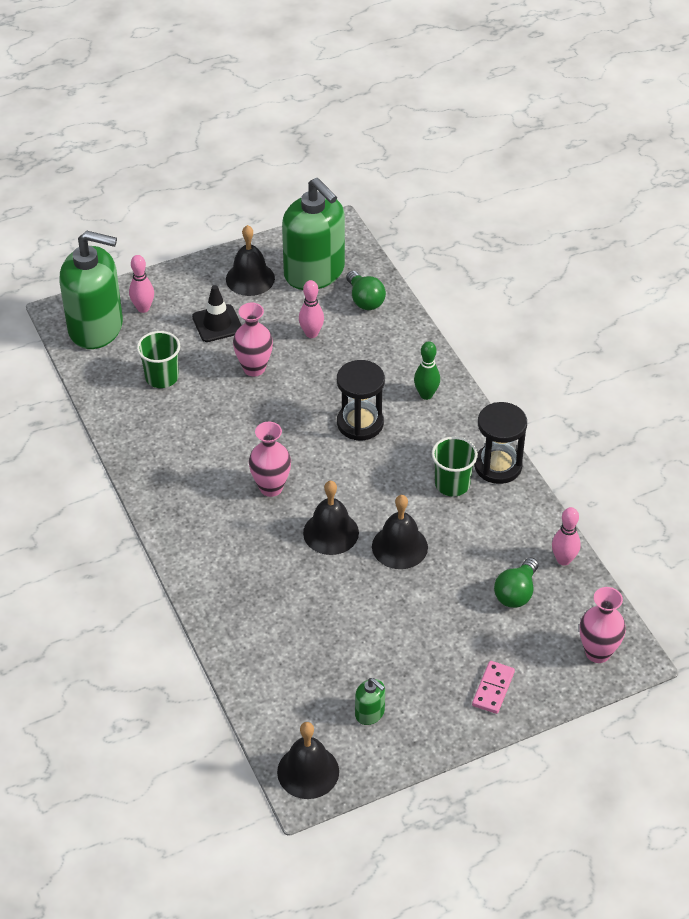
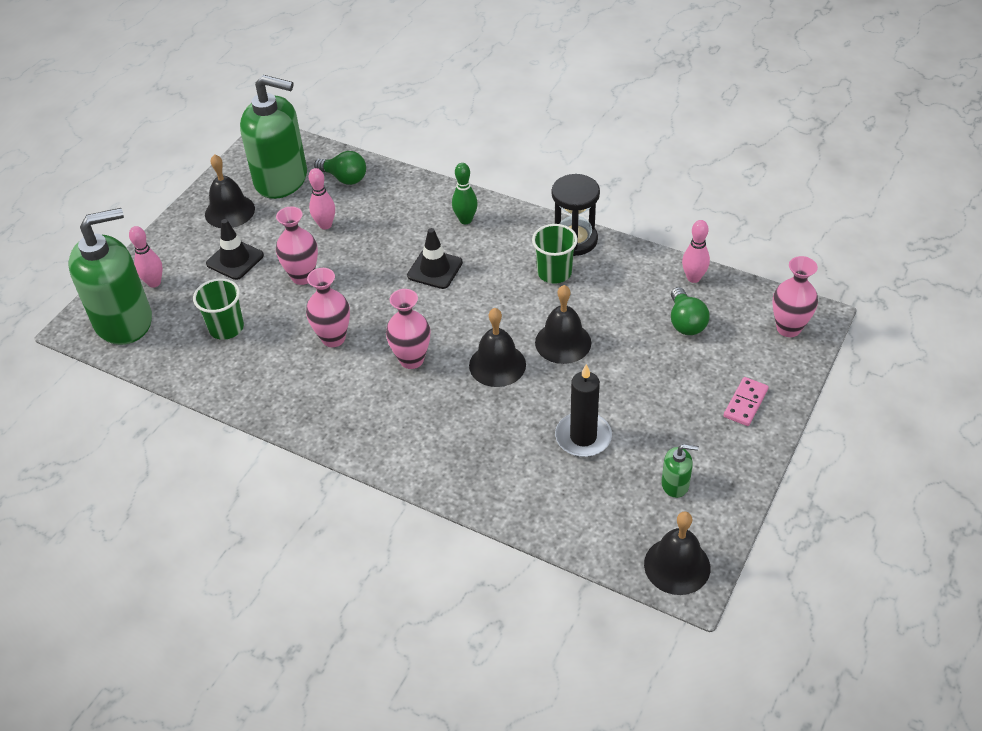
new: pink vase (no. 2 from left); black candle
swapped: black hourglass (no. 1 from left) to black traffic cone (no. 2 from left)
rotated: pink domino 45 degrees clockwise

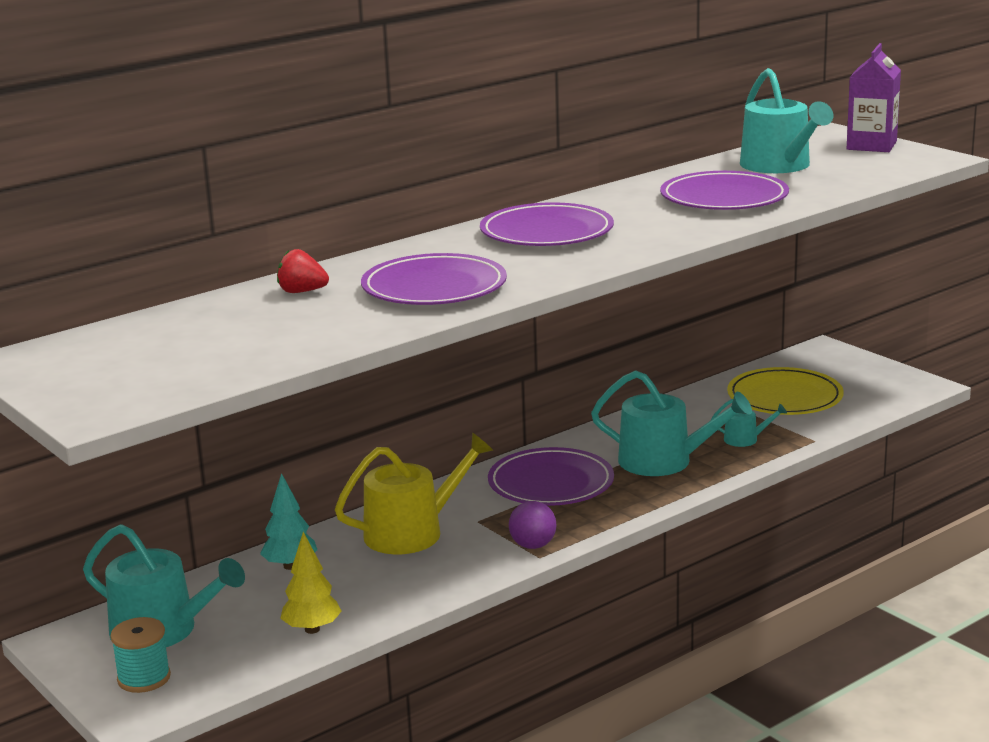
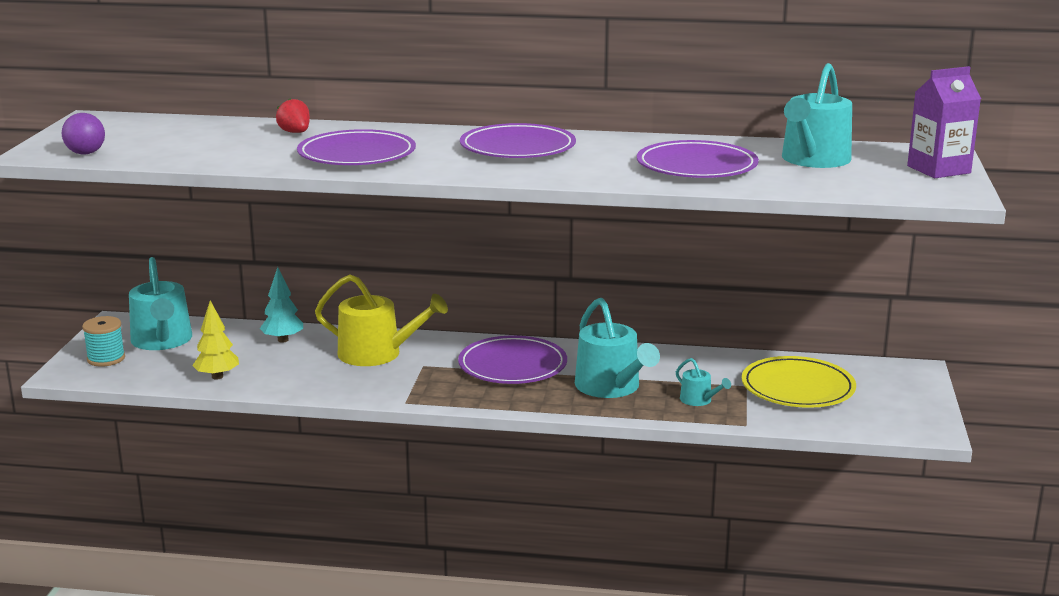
shifted: purple ball

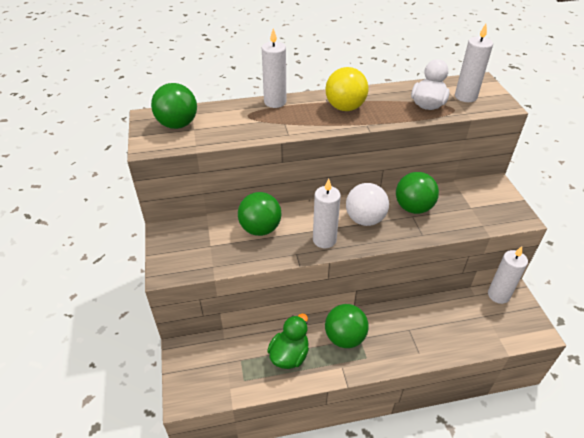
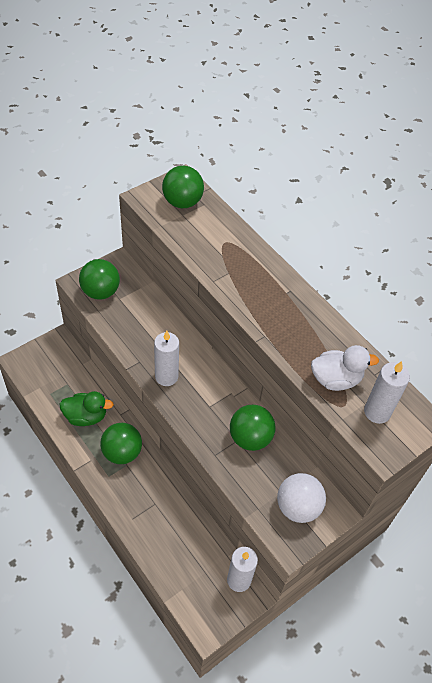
gone: white candle (no. 1 from left); yellow ball
shifted: white ball; green ball (no. 2 from left in the first image) to green ball (no. 1 from left)

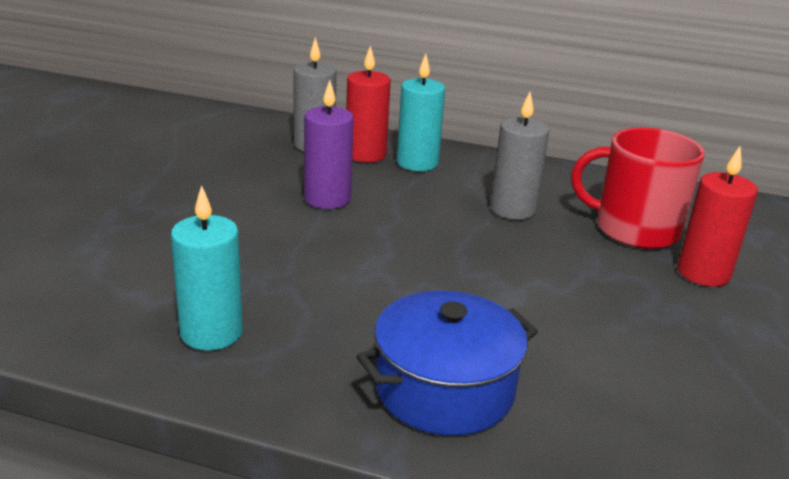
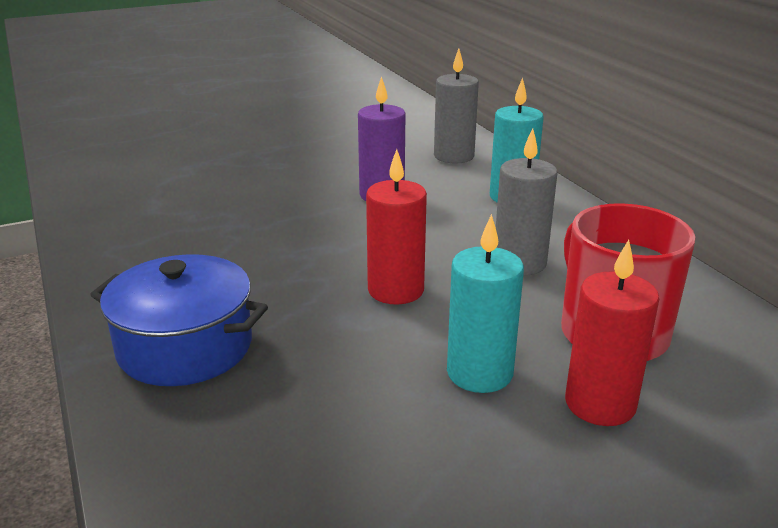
shifted: red candle (no. 1 from left); turquoise candle (no. 1 from left)

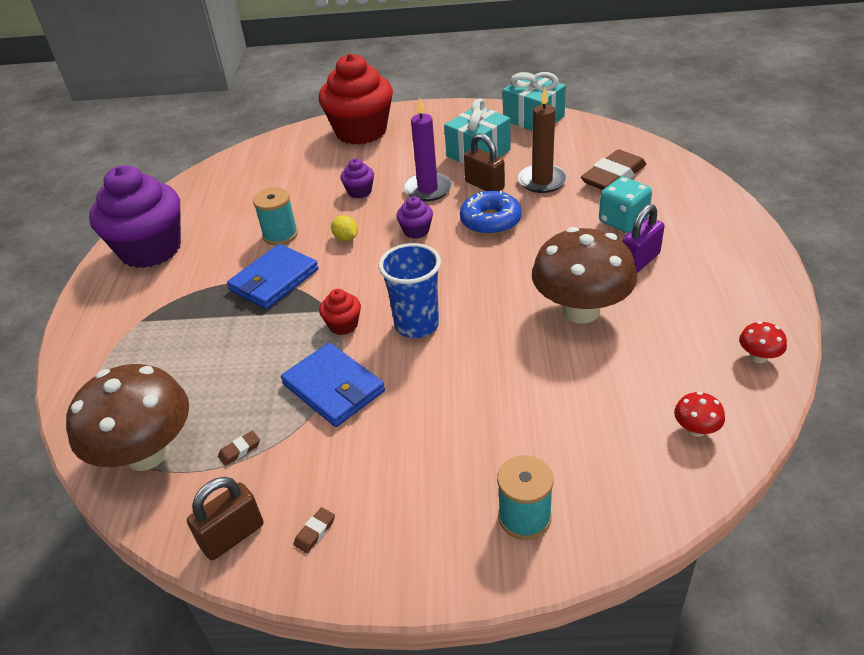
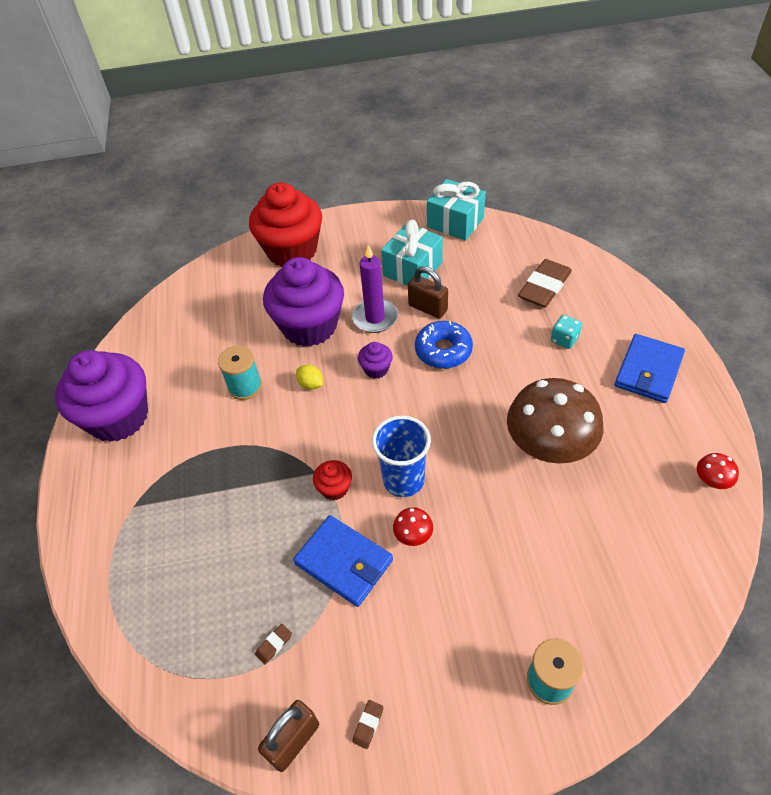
gone: brown candle; purple padlock; brown mushroom (no. 1 from left)
shifted: blue wallet (no. 1 from left in the first image) to blue wallet (no. 2 from left); red mushroom (no. 1 from left)
scaled: purple cupcake (no. 2 from left) x2.40; turquoise dice x0.65

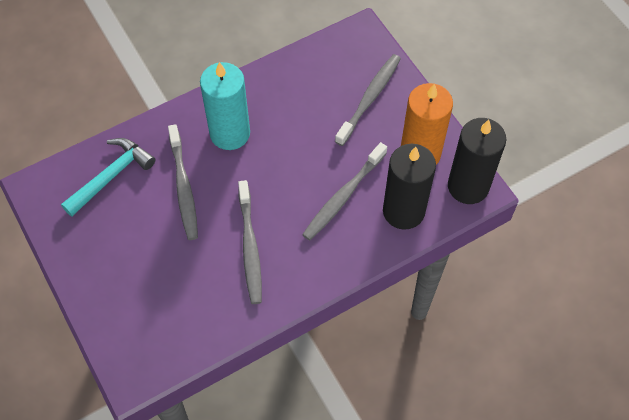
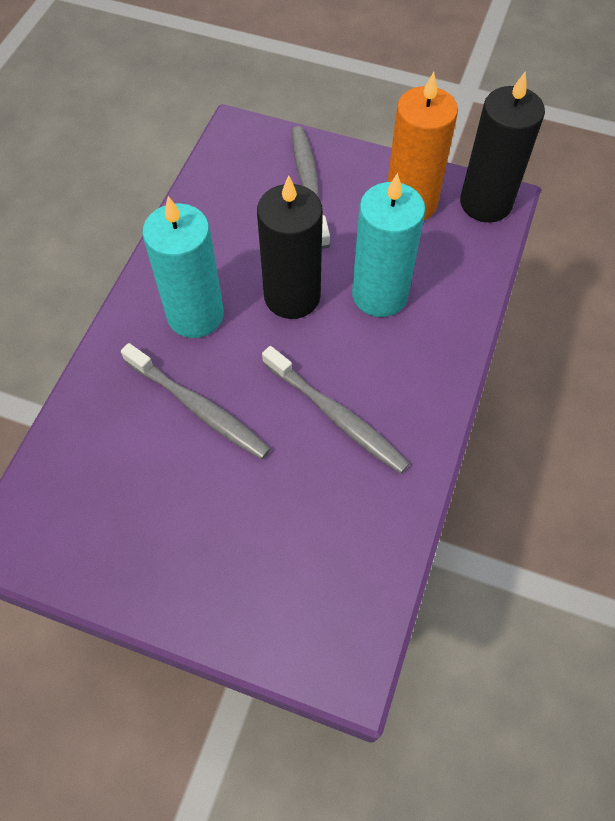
gone: turquoise hammer
shifted: black candle (no. 1 from left)
swapped: grey toothbrush (no. 3 from left) to turquoise candle (no. 2 from left)

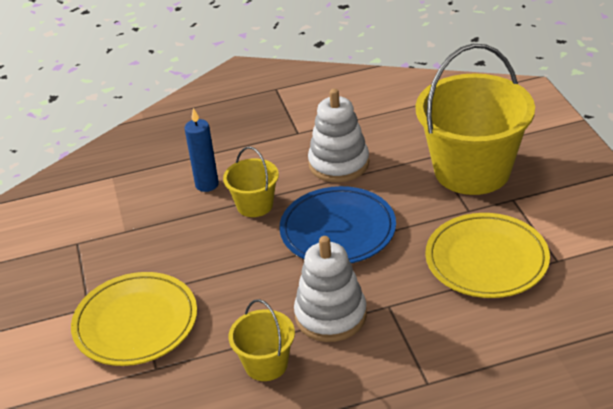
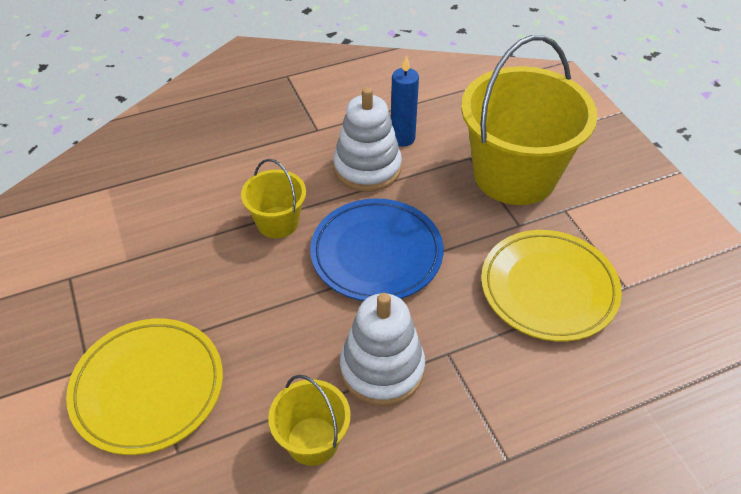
shifted: blue candle

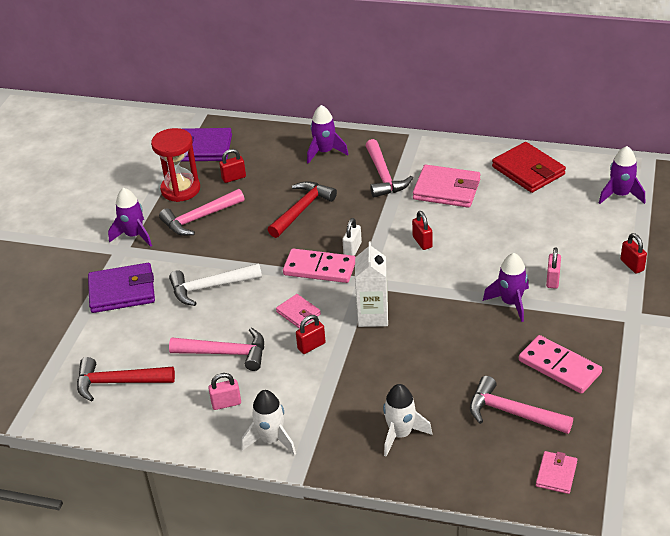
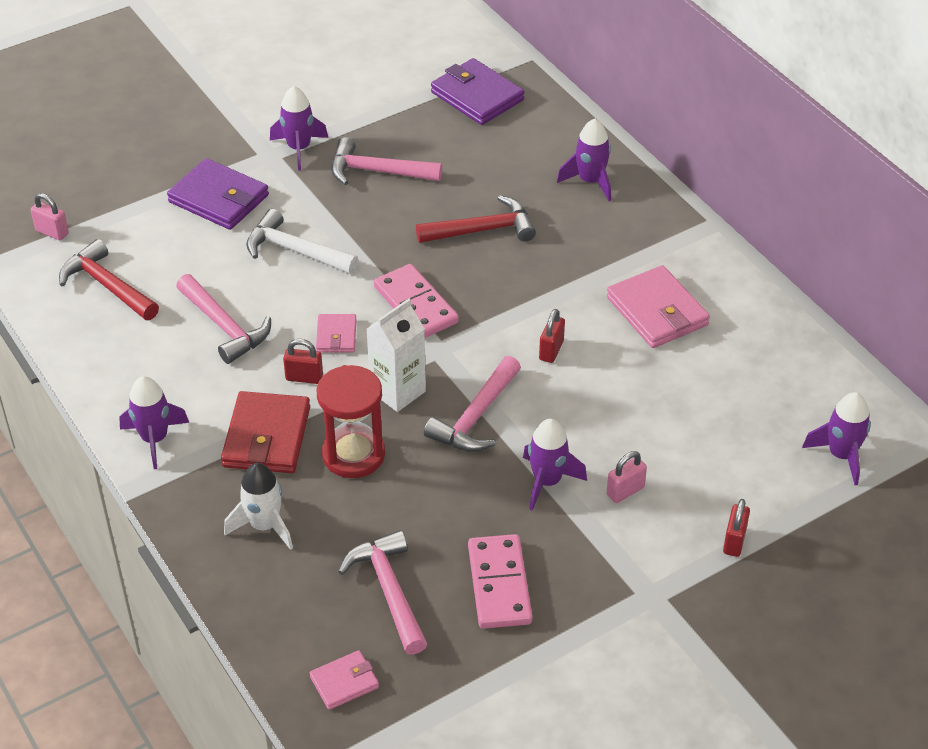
gone: red padlock (no. 1 from left); white padlock
shifted: red hourglass; pink hammer (no. 3 from left in the first image) to pink hammer (no. 4 from left); red wallet; pink padlock (no. 1 from left)
repainted: white rocket (no. 1 from left) to purple rocket (no. 1 from left)

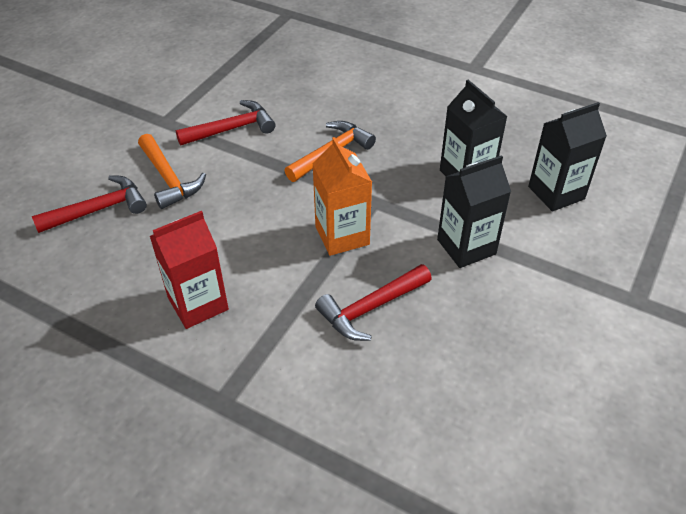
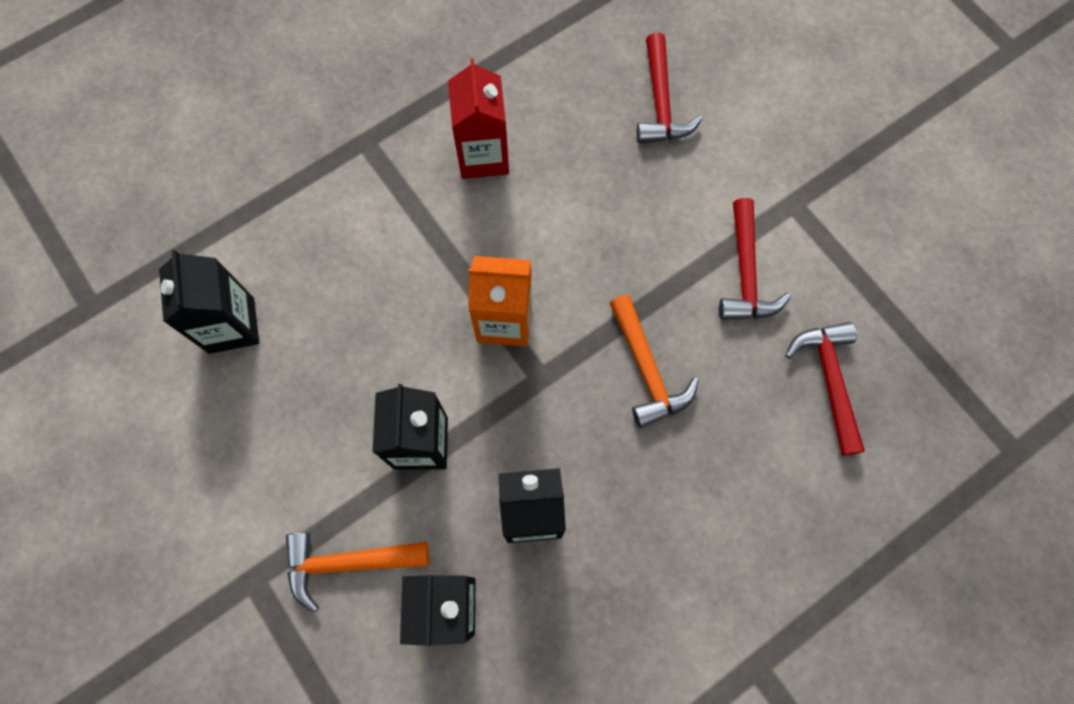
new: black carton (no. 1 from left)
shifted: orange hammer (no. 1 from left); red hammer (no. 3 from left)

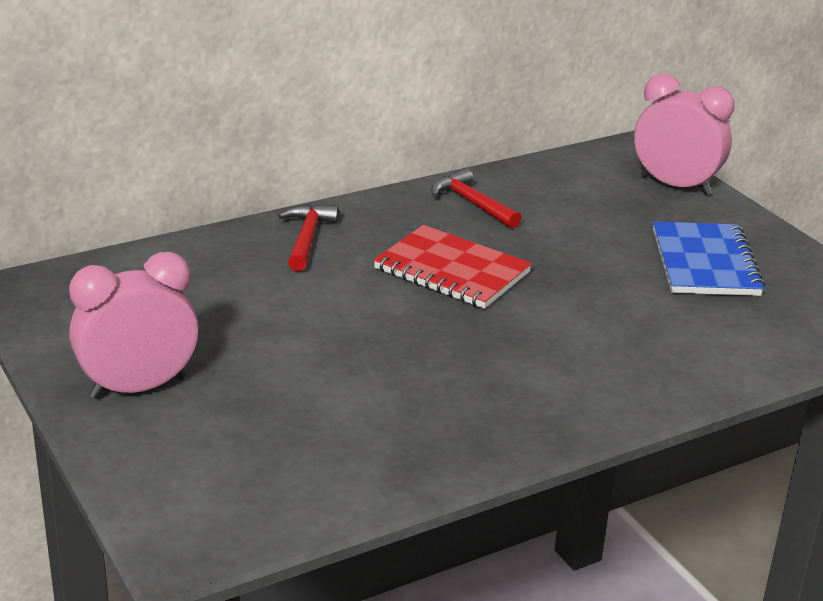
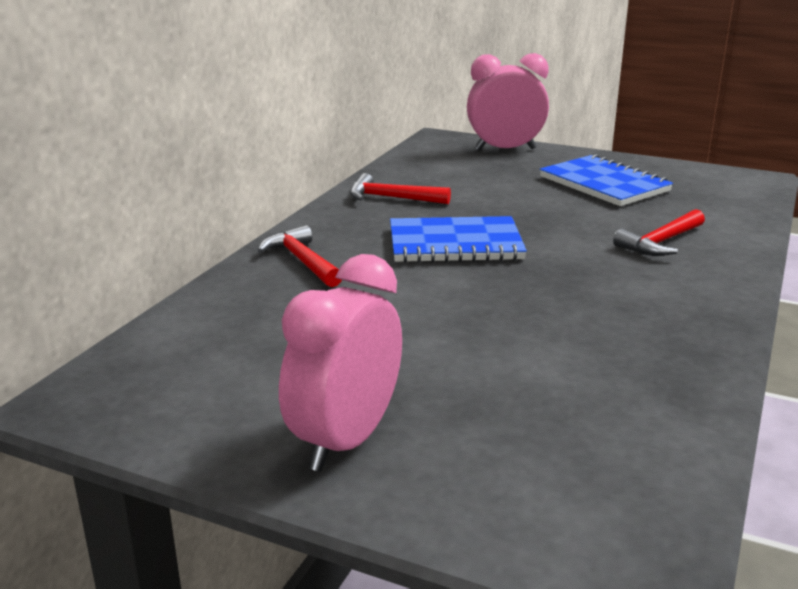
new: red hammer (no. 3 from left)
repainted: red notebook to blue notebook (no. 1 from left)

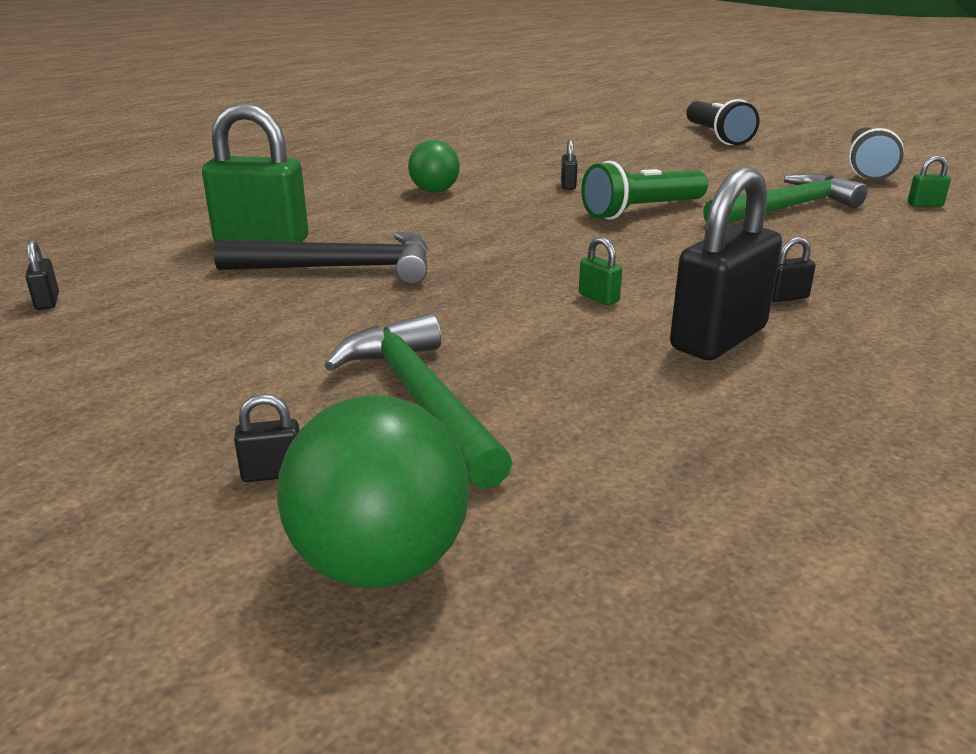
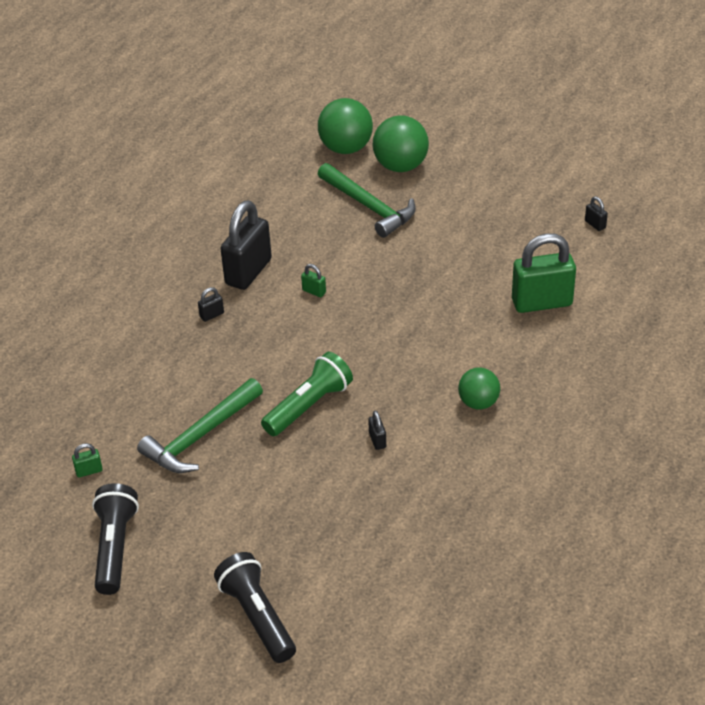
gone: black hammer
swapped: black padlock (no. 2 from left) to green ball (no. 2 from left)

